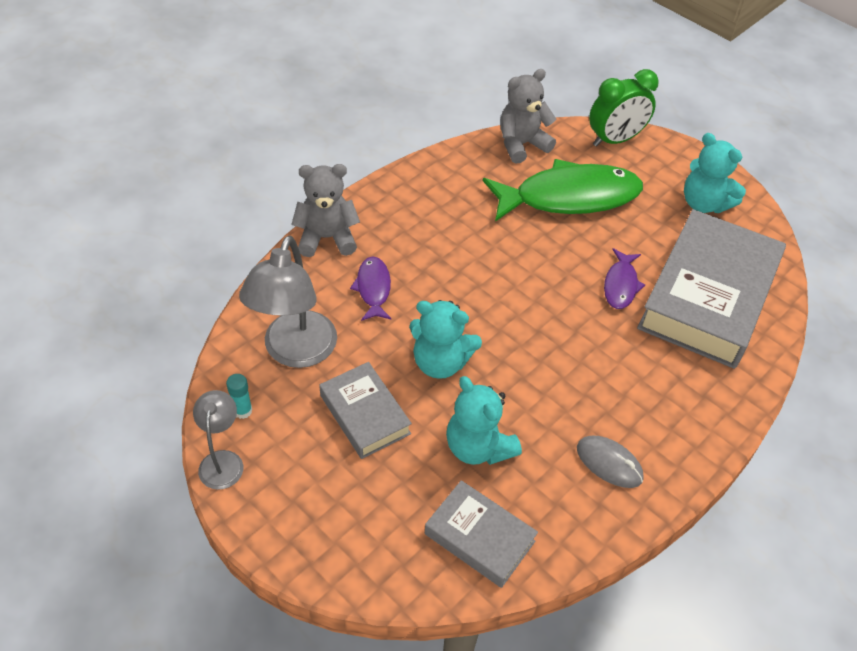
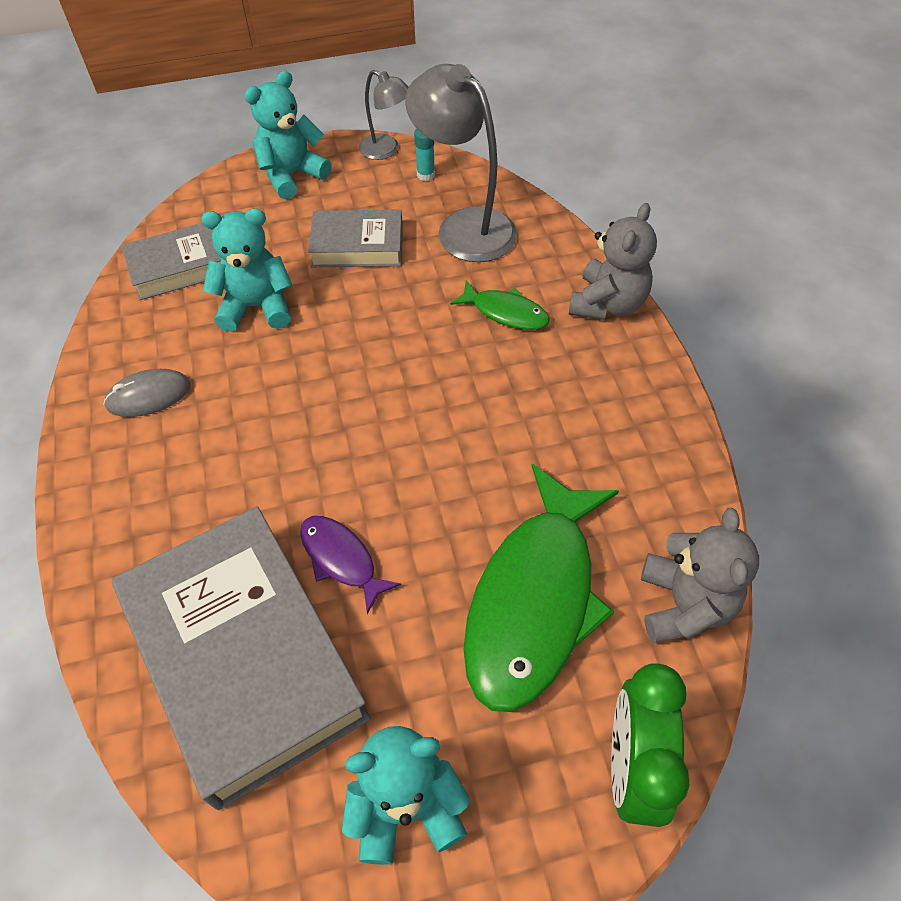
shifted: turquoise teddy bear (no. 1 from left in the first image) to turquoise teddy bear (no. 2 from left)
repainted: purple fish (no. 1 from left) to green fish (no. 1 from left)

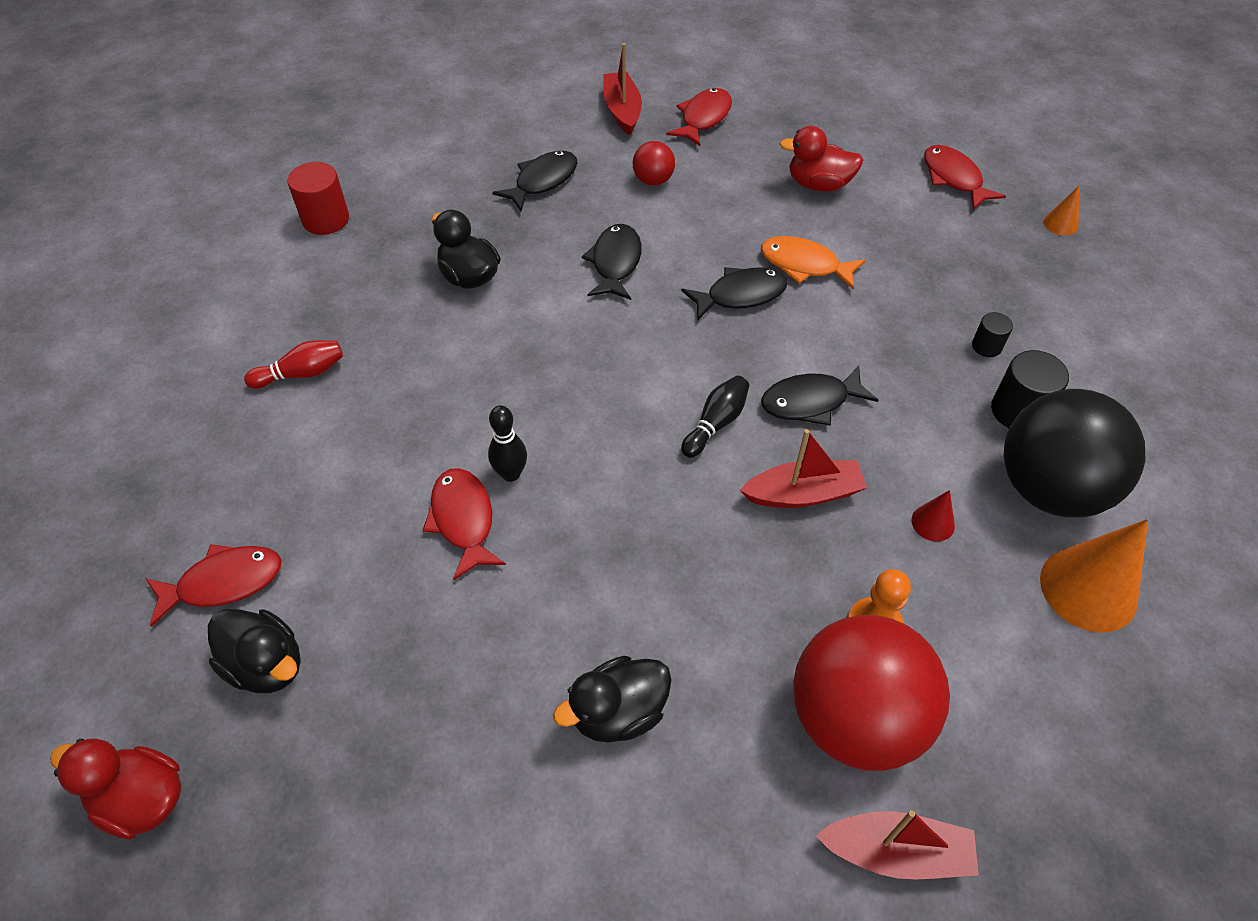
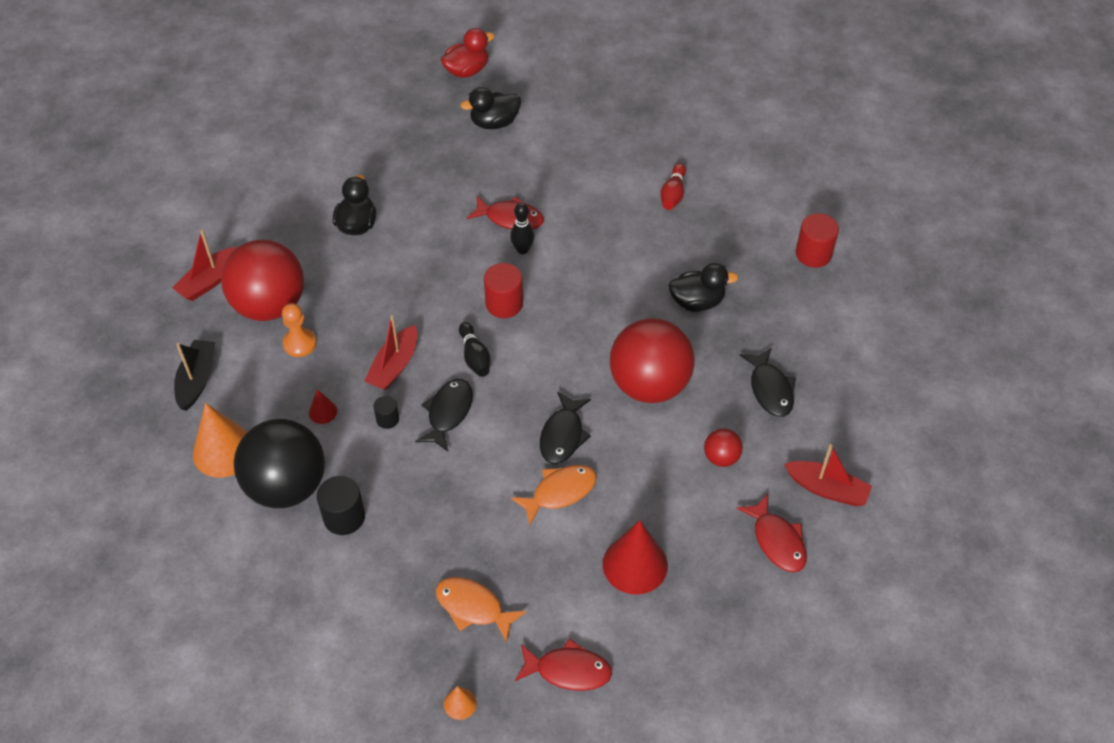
gone: red fish (no. 1 from left)
new: red cylinder (no. 1 from left); black boat; orange fish (no. 1 from left)
shifted: black cylinder (no. 1 from left in the first image) to black cylinder (no. 2 from left)
swapped: red duck (no. 2 from left) to red cone (no. 2 from left); black fish (no. 2 from left) to red ball (no. 2 from left)

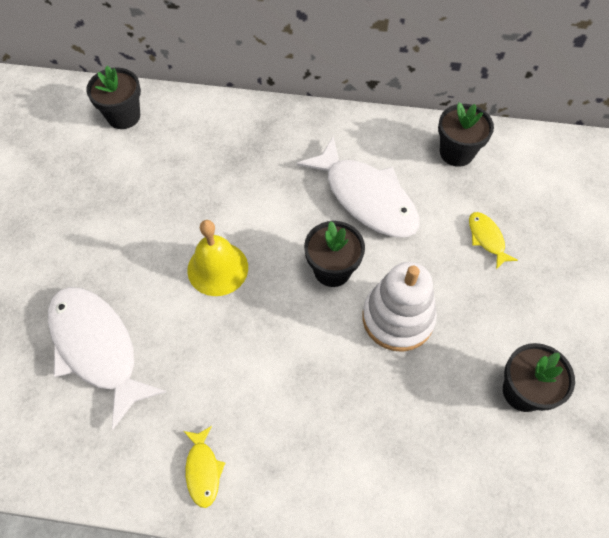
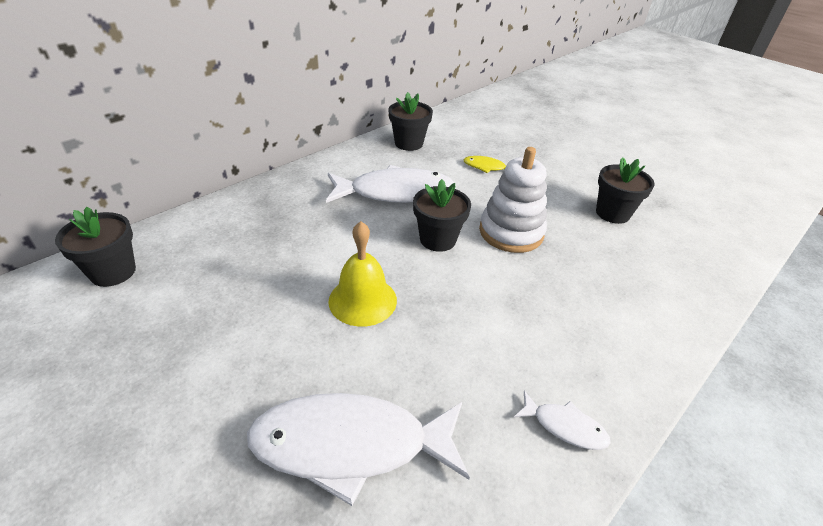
repainted: yellow fish (no. 1 from left) to white fish (no. 3 from left)

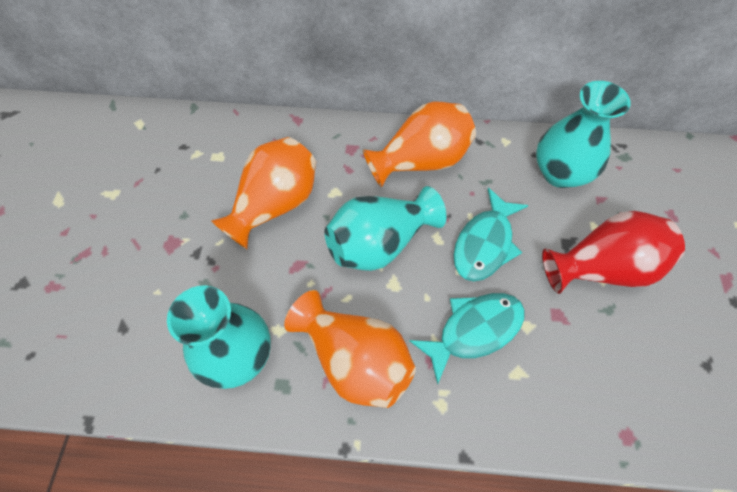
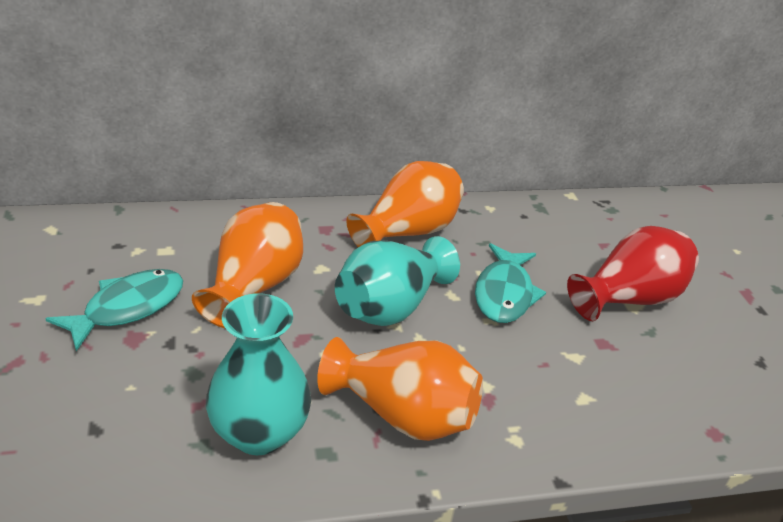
gone: turquoise vase (no. 3 from left)
shifted: turquoise fish (no. 1 from left)

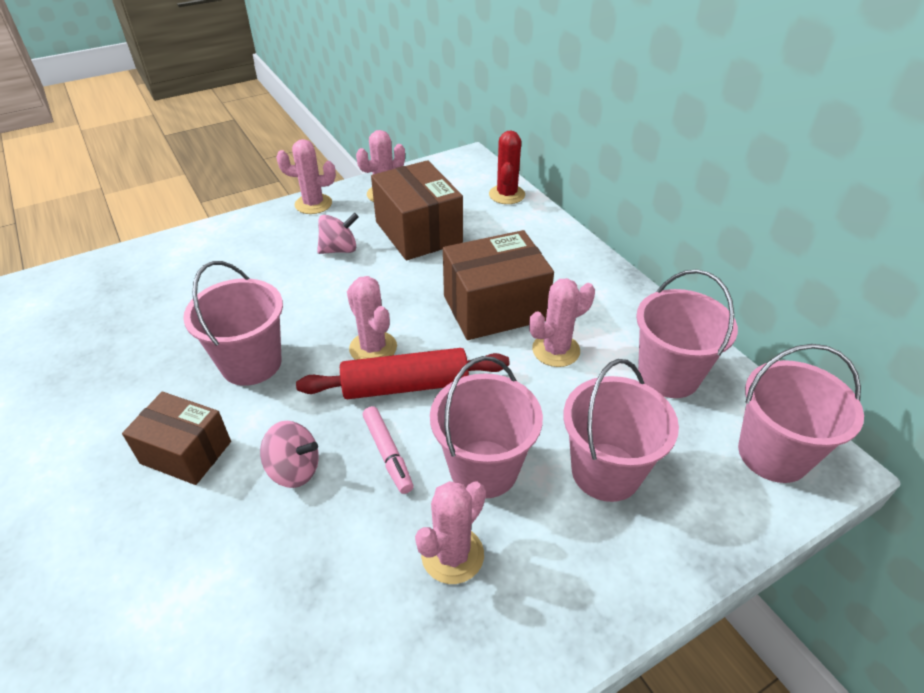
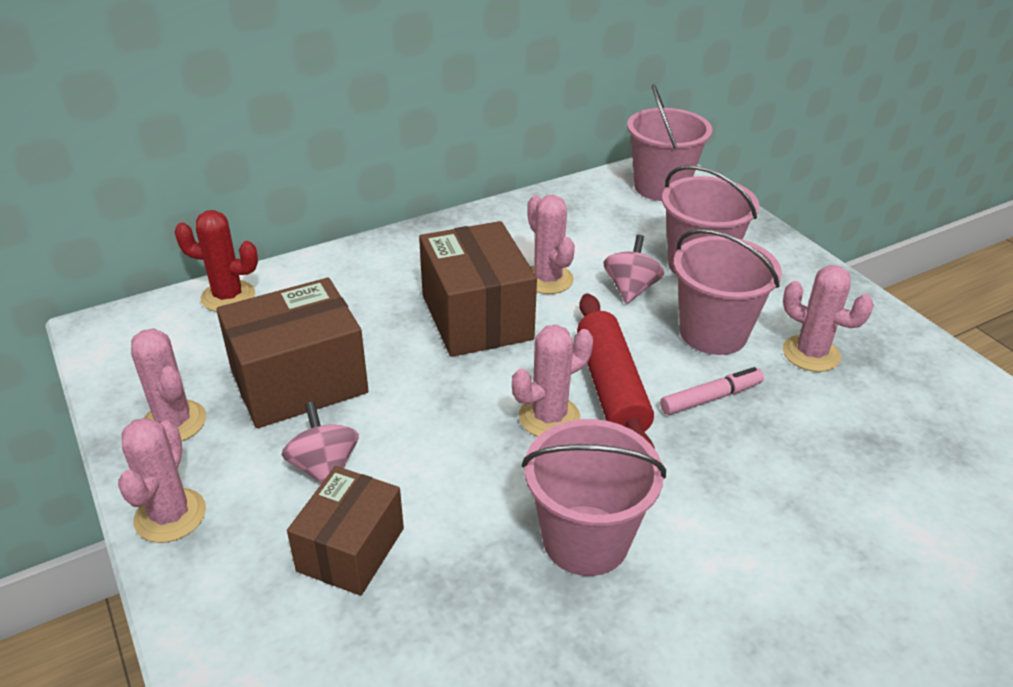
gone: pink bucket (no. 4 from left)
shifted: brown box (no. 1 from left in the first image) to brown box (no. 2 from left); pink spinning top (no. 1 from left in the first image) to pink spinning top (no. 2 from left)

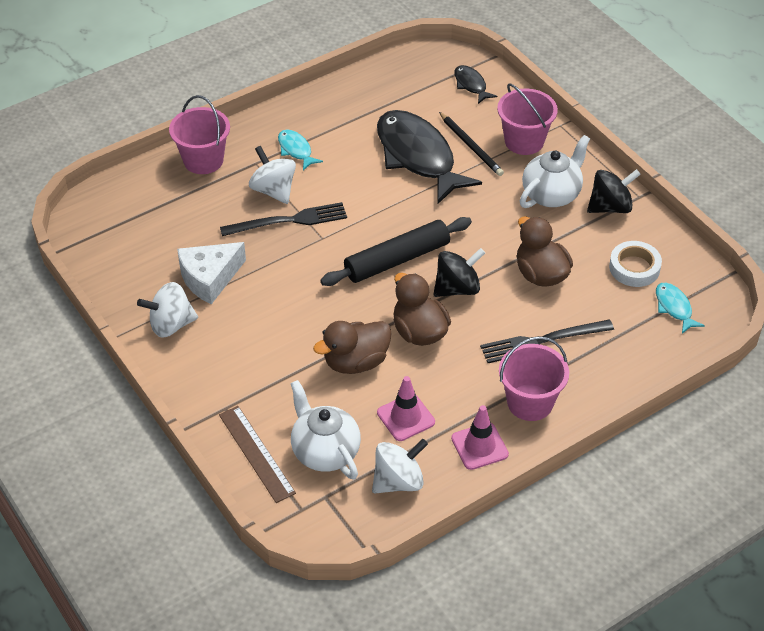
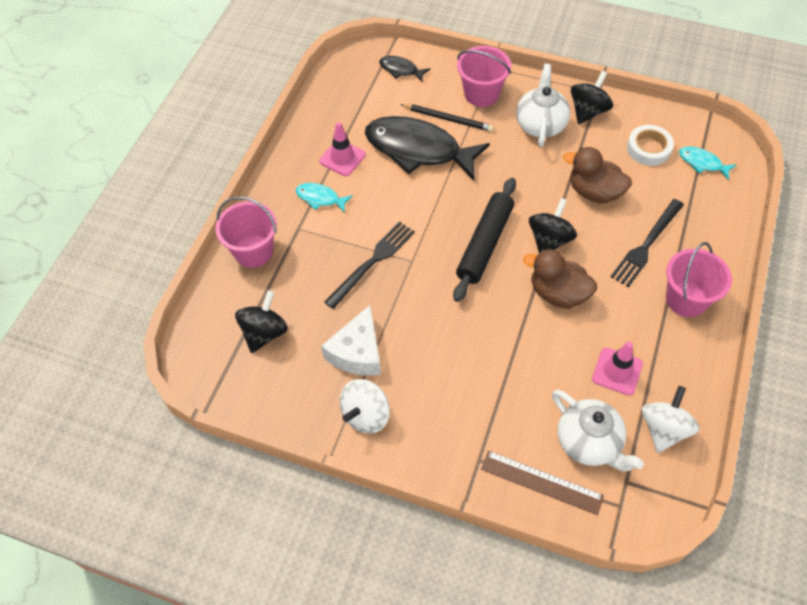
gone: white spinning top (no. 2 from left); brown duck (no. 1 from left)
new: black spinning top (no. 1 from left)
shifted: pink traffic cone (no. 2 from left in the first image) to pink traffic cone (no. 1 from left)
rotated: white teapot (no. 1 from left in the first image) 150 degrees counterclockwise

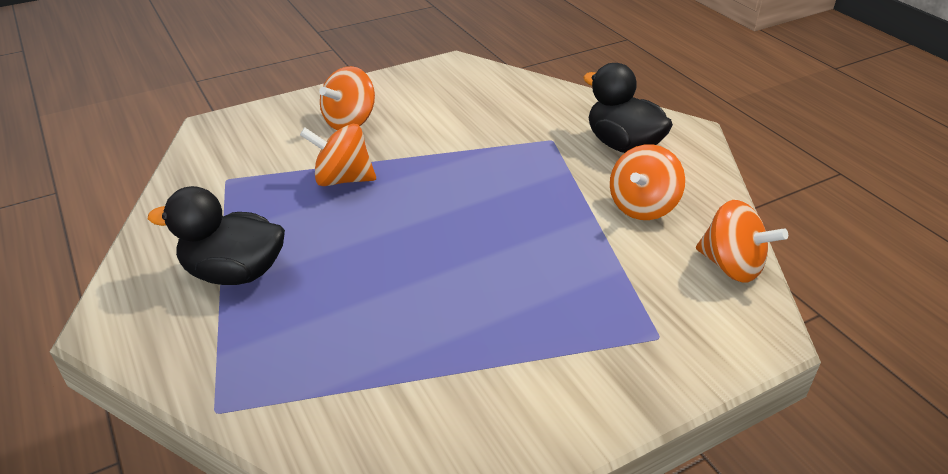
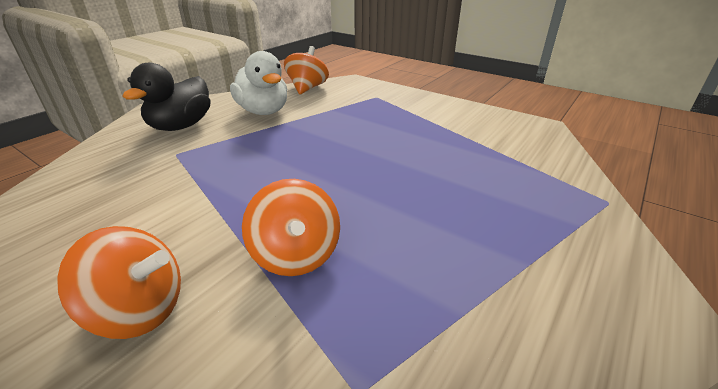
gone: black duck (no. 1 from left)
swapped: orange spinning top (no. 3 from left) to white duck

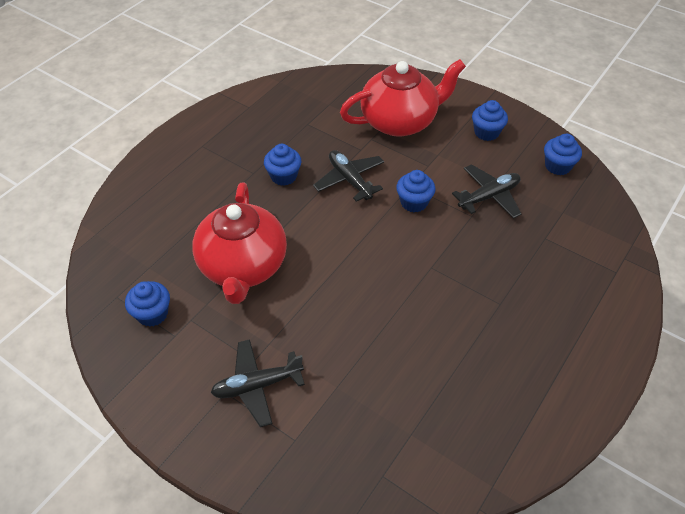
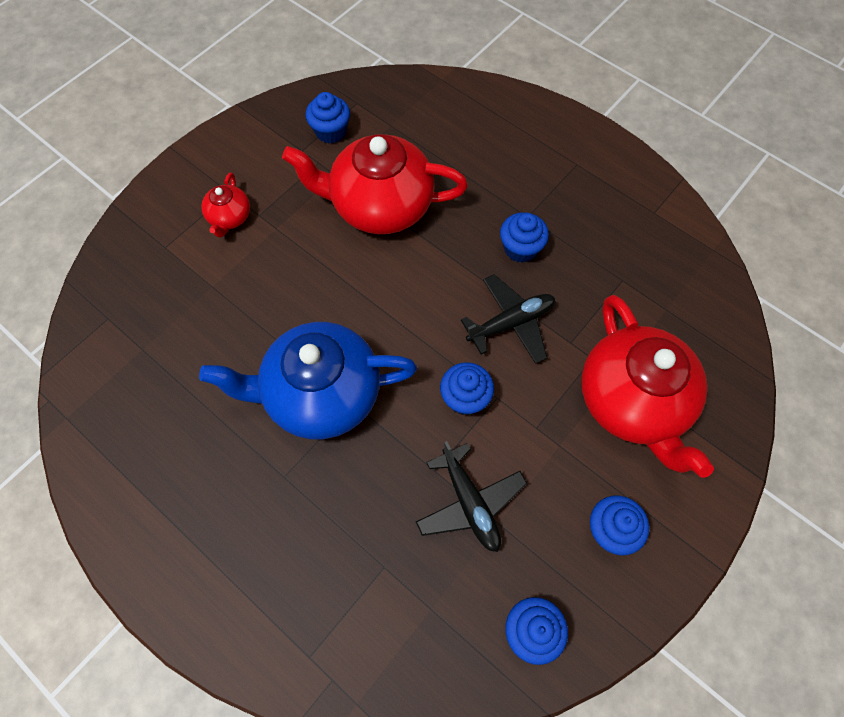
new: blue teapot
swapped: black plane (no. 1 from left) to red teapot (no. 1 from left)

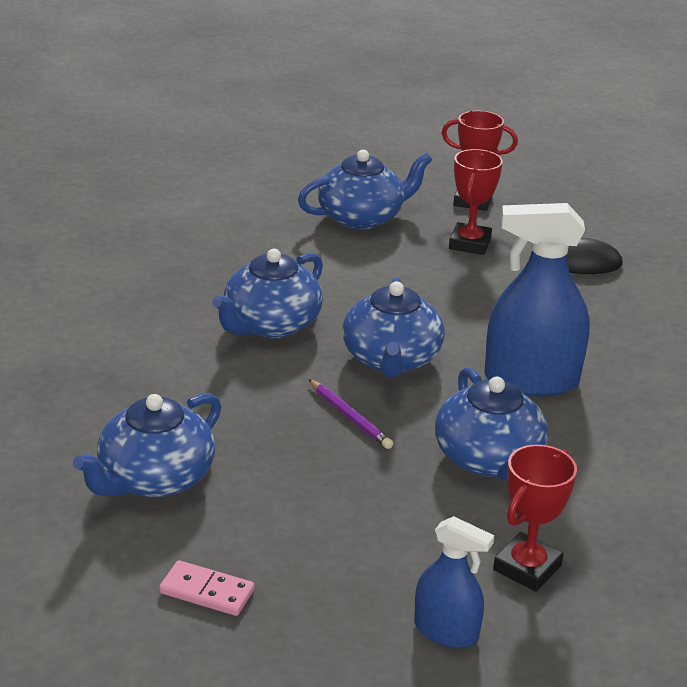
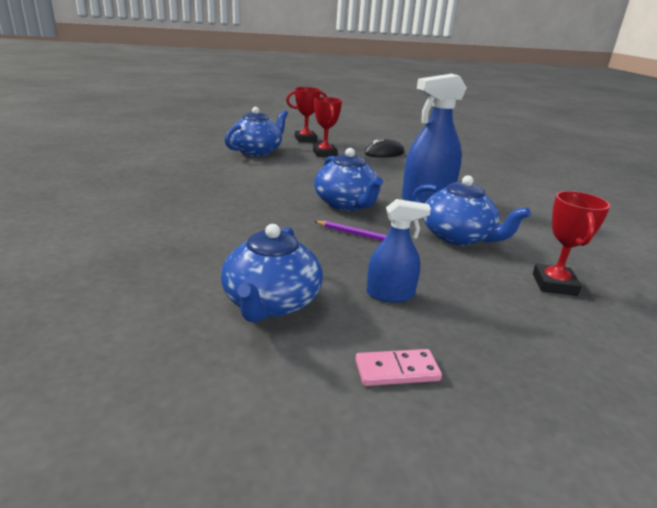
gone: blue teapot (no. 2 from left)
shifted: blue spray bottle (no. 1 from left)

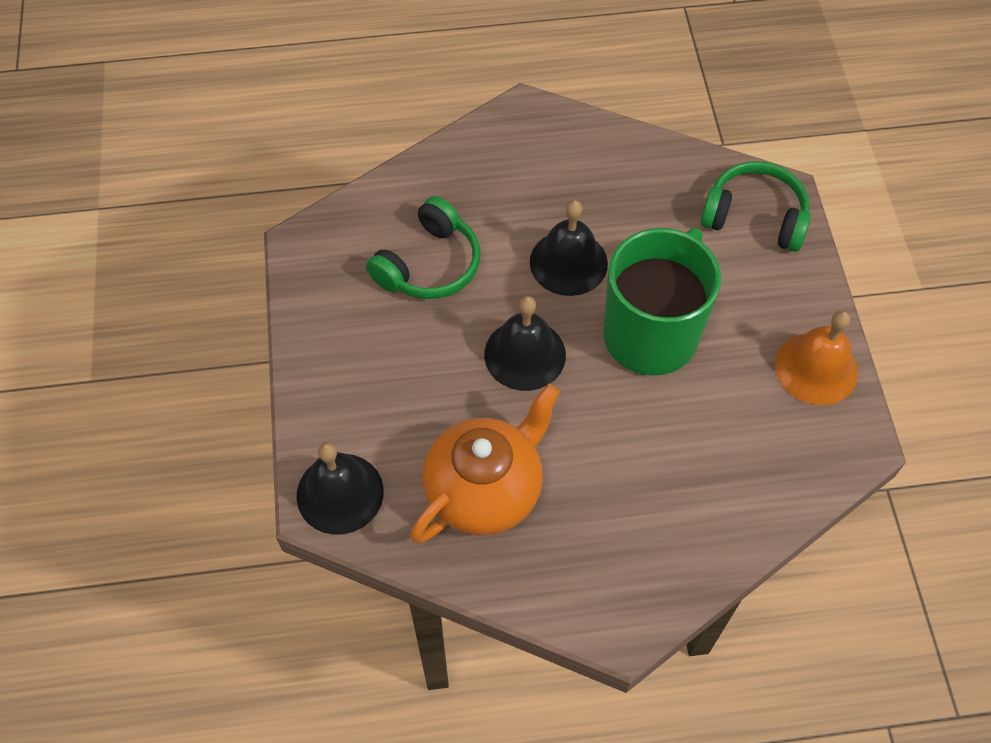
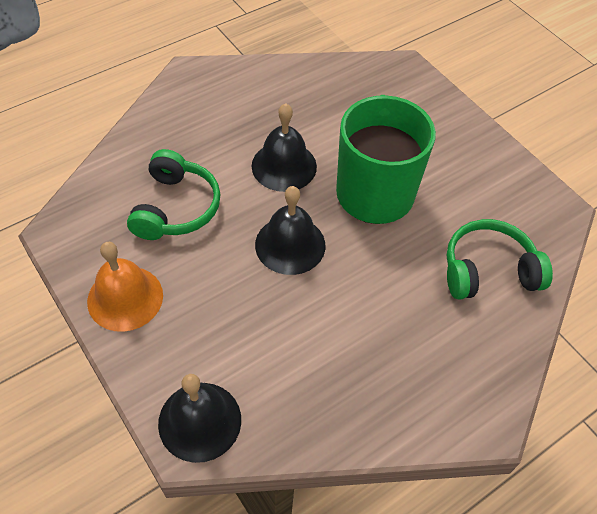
gone: orange teapot
shifted: green headphones (no. 2 from left); orange bell

